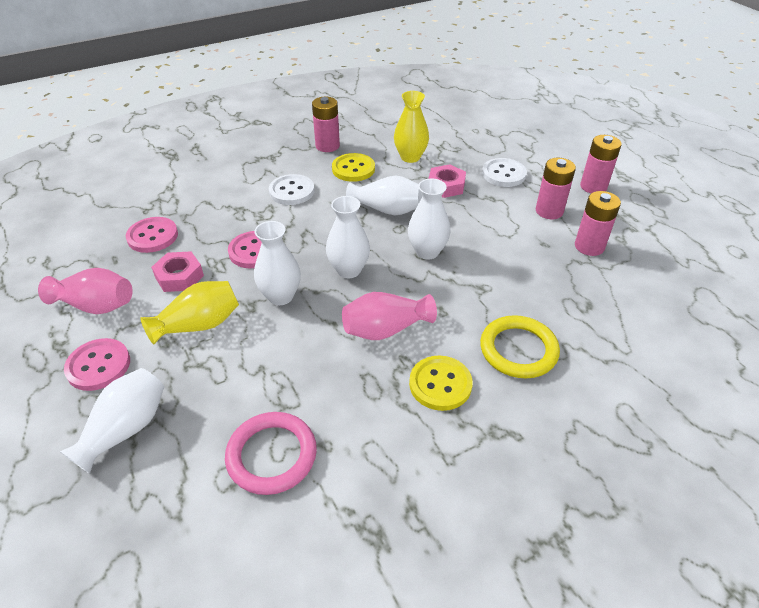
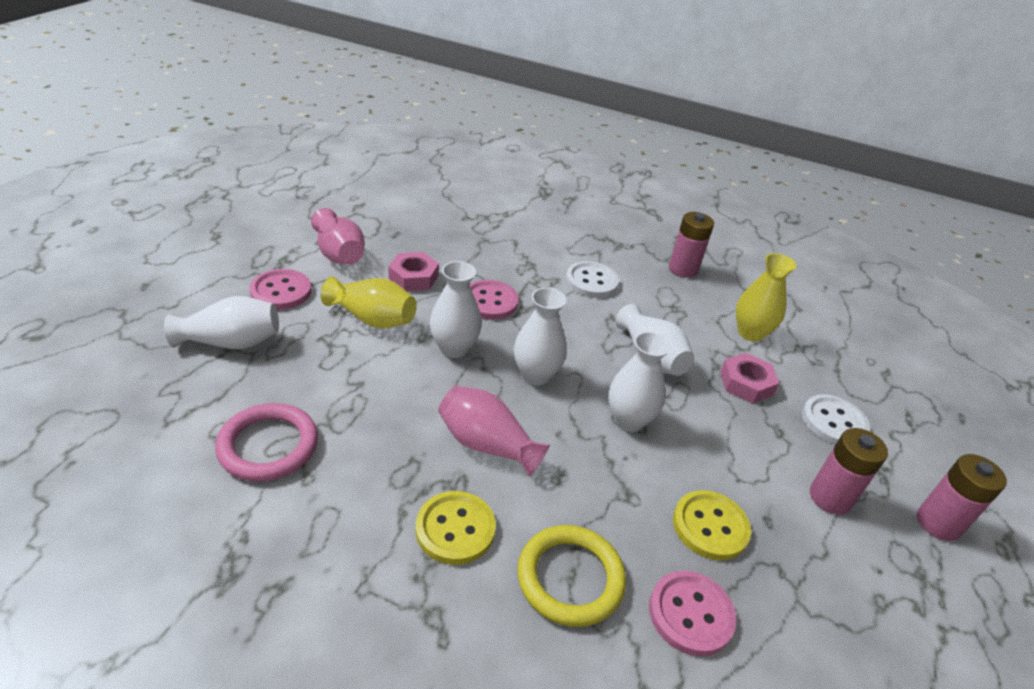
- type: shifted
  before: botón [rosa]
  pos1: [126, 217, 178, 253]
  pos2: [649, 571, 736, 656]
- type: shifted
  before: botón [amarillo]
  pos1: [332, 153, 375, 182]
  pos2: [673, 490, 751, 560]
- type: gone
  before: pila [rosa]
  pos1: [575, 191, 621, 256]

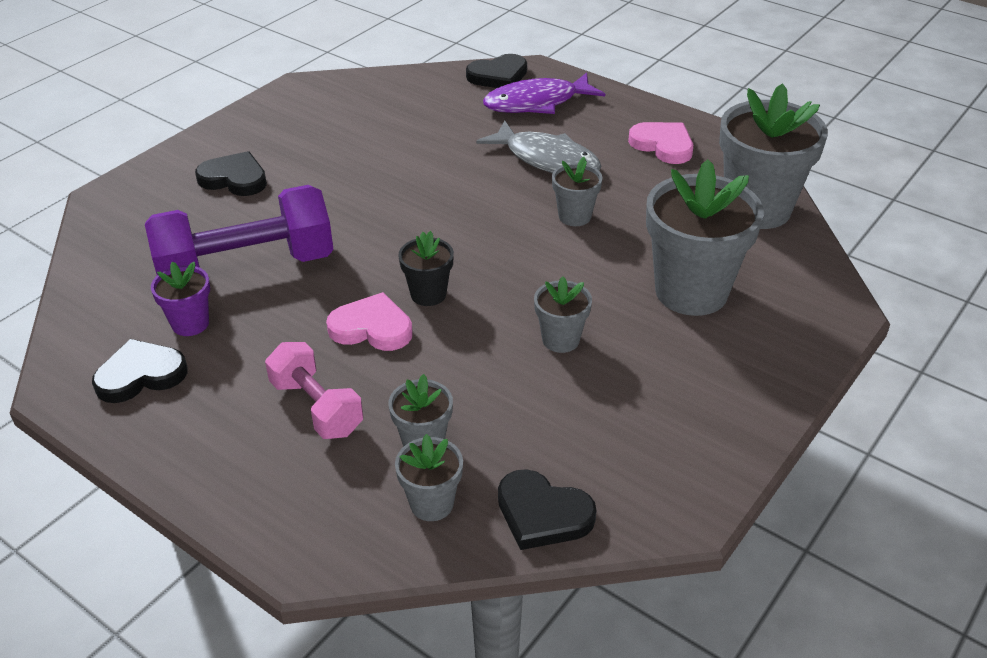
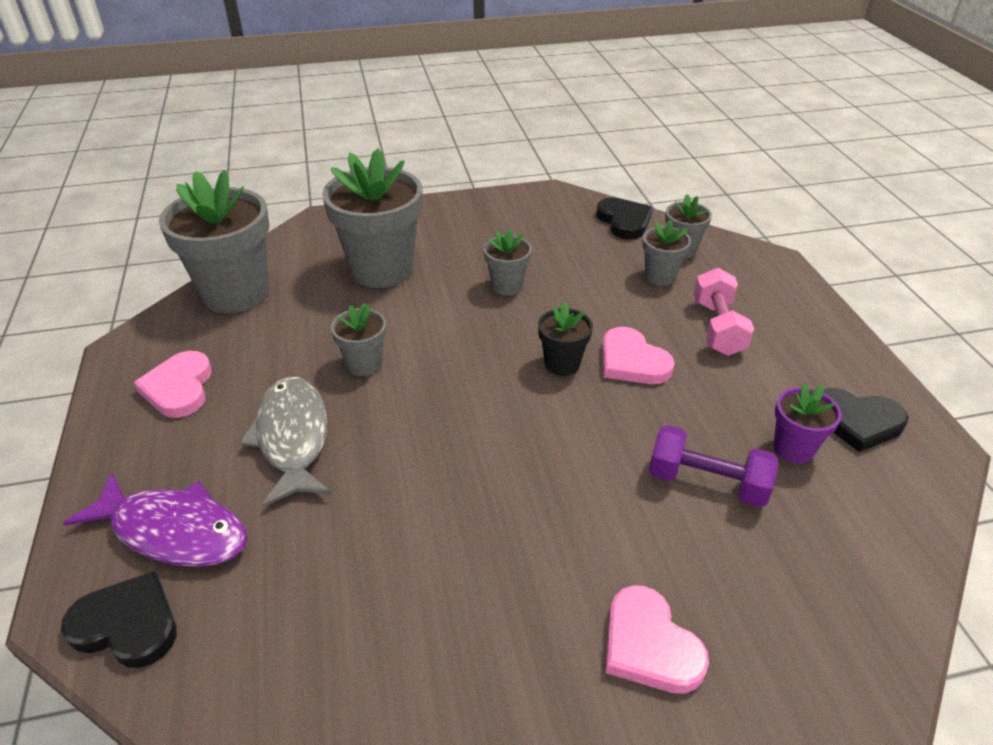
- type: repainted
  before: corazón [negro]
  after: corazón [rosa]
  pos1: [195, 151, 267, 196]
  pos2: [606, 585, 709, 694]
- type: scaled
  before: mancuerna [morado]
  pos1: [145, 185, 334, 275]
  pos2: [649, 425, 779, 507]
  scale: 0.57

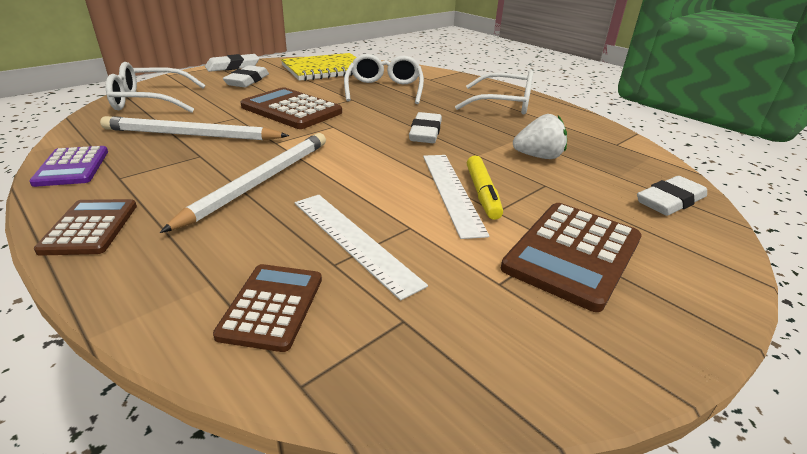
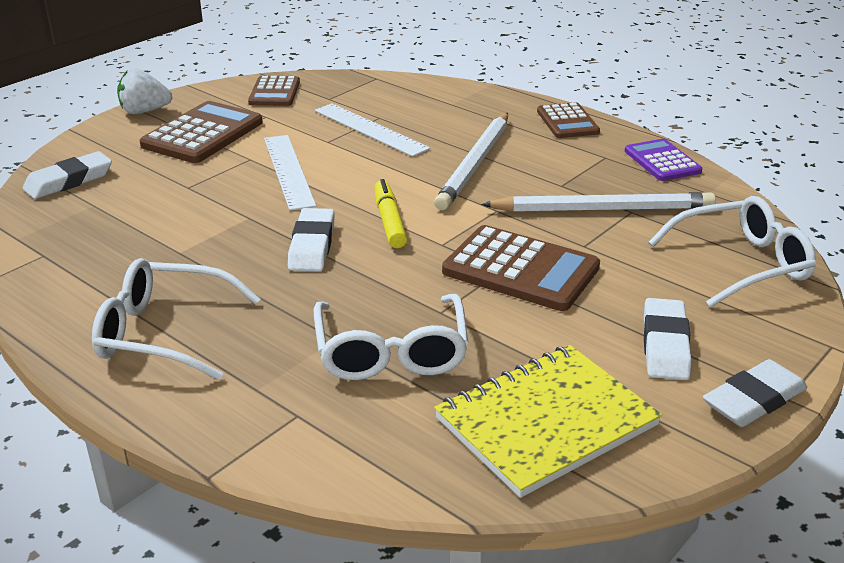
- type: shifted
  before: fresa [blanco]
  pos1: [513, 114, 567, 159]
  pos2: [117, 69, 172, 114]
- type: shifted
  before: calculadora [marrón]
  pos1: [213, 264, 322, 352]
  pos2: [248, 76, 300, 106]
- type: shifted
  before: rotulador [amarillo]
  pos1: [467, 156, 503, 220]
  pos2: [374, 179, 407, 248]

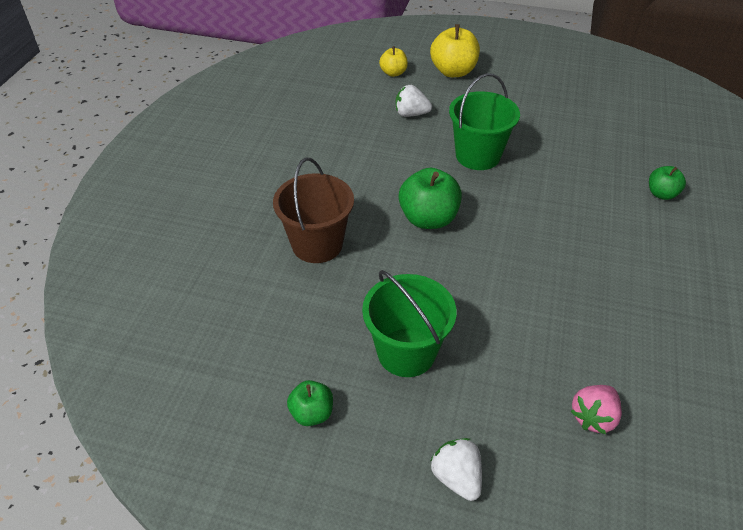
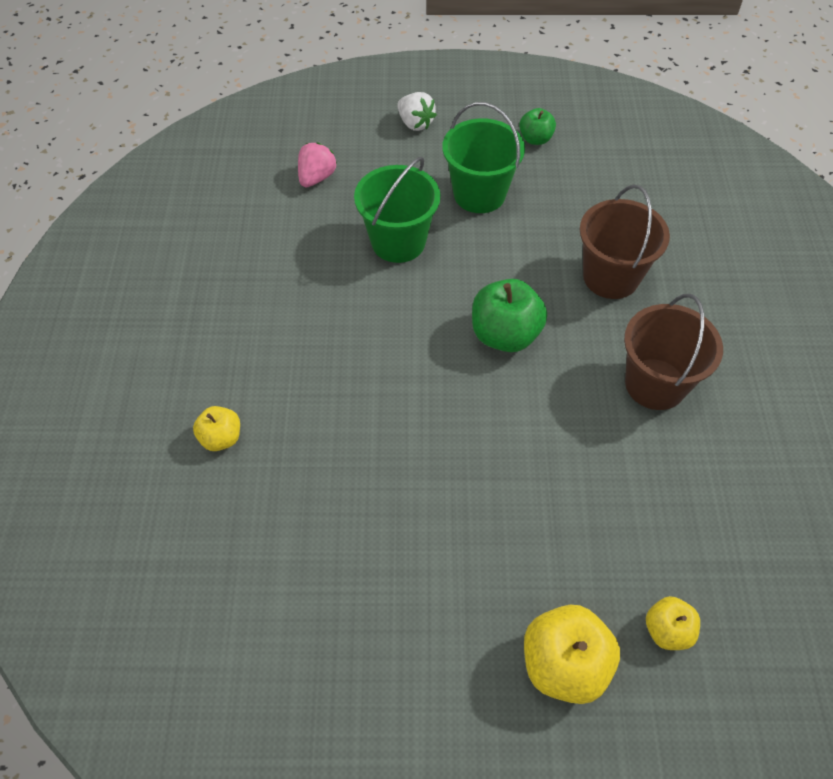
- type: repainted
  before: manzana [verde]
  after: manzana [amarillo]
  pos1: [649, 166, 686, 200]
  pos2: [193, 406, 240, 451]
- type: shifted
  before: balde [verde]
  pos1: [449, 73, 520, 170]
  pos2: [354, 157, 440, 263]
- type: new
  after: balde [marrón]
  pos2: [624, 294, 723, 410]
- type: gone
  before: fresa [blanco]
  pos1: [396, 85, 432, 117]

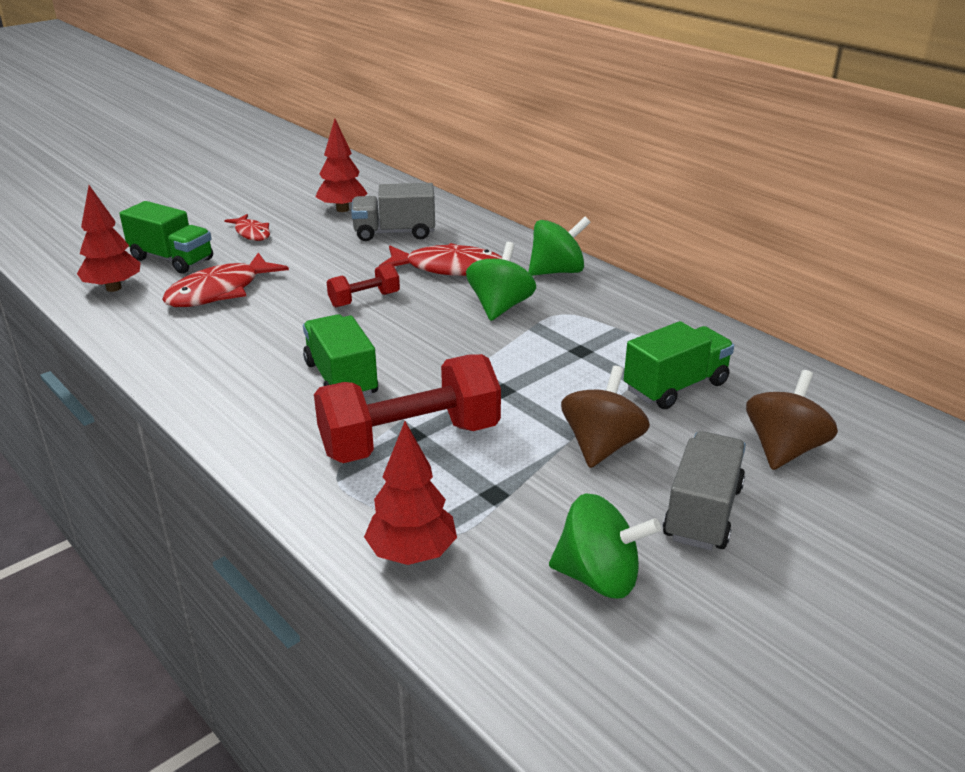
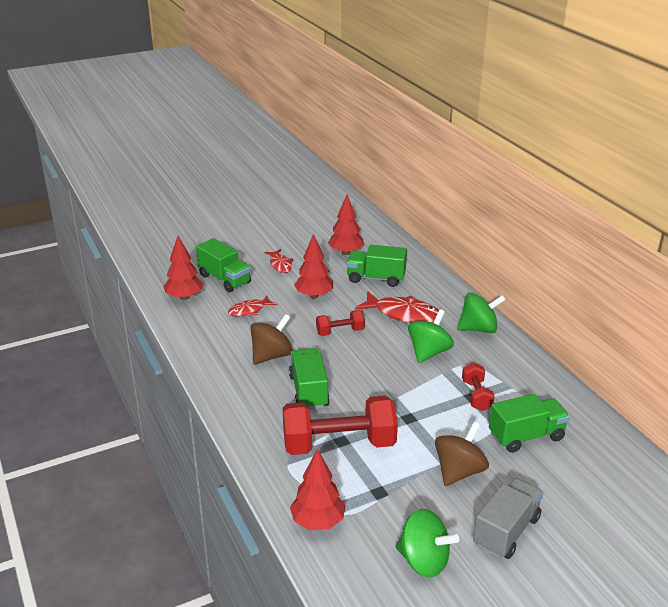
- type: scaled
  before: pez [rojo]
  pos1: [162, 252, 289, 307]
  pos2: [228, 296, 277, 316]
  scale: 0.58
- type: shifted
  before: peonza [marrón]
  pos1: [746, 370, 838, 470]
  pos2: [250, 314, 293, 364]
- type: new
  after: árbol [rojo]
  pos2: [294, 234, 333, 298]
- type: repainted
  before: camión [gris]
  after: camión [verde]
  pos1: [351, 183, 435, 241]
  pos2: [347, 245, 407, 287]
- type: new
  after: mancuerna [rojo]
  pos2: [462, 363, 494, 411]

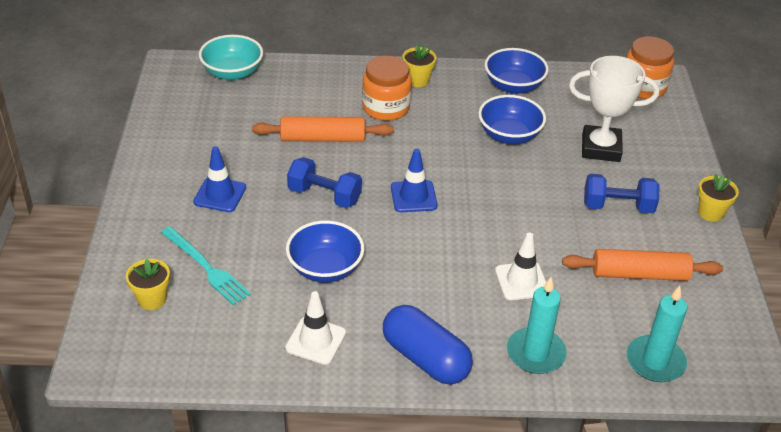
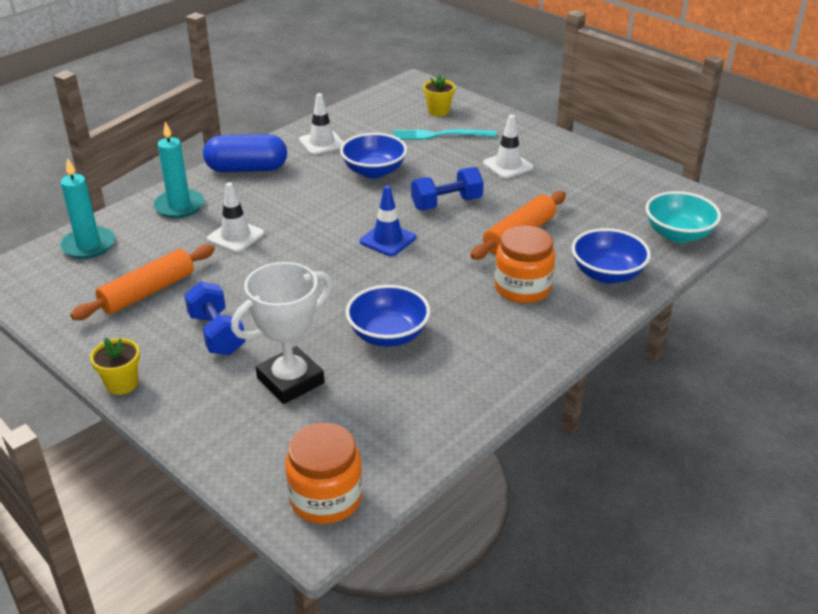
- type: rotated
  before: mancuerna [azul]
  pos1: [584, 174, 659, 213]
  pos2: [184, 281, 246, 355]
  turn: -75
- type: repainted
  before: cono de tráfico [azul]
  after: cono de tráfico [blanco]
  pos1: [193, 146, 246, 212]
  pos2: [483, 115, 534, 179]
- type: shifted
  before: cuenco [azul]
  pos1: [485, 48, 549, 94]
  pos2: [571, 228, 651, 284]
- type: gone
  before: maceta [amarillo]
  pos1: [402, 44, 436, 87]

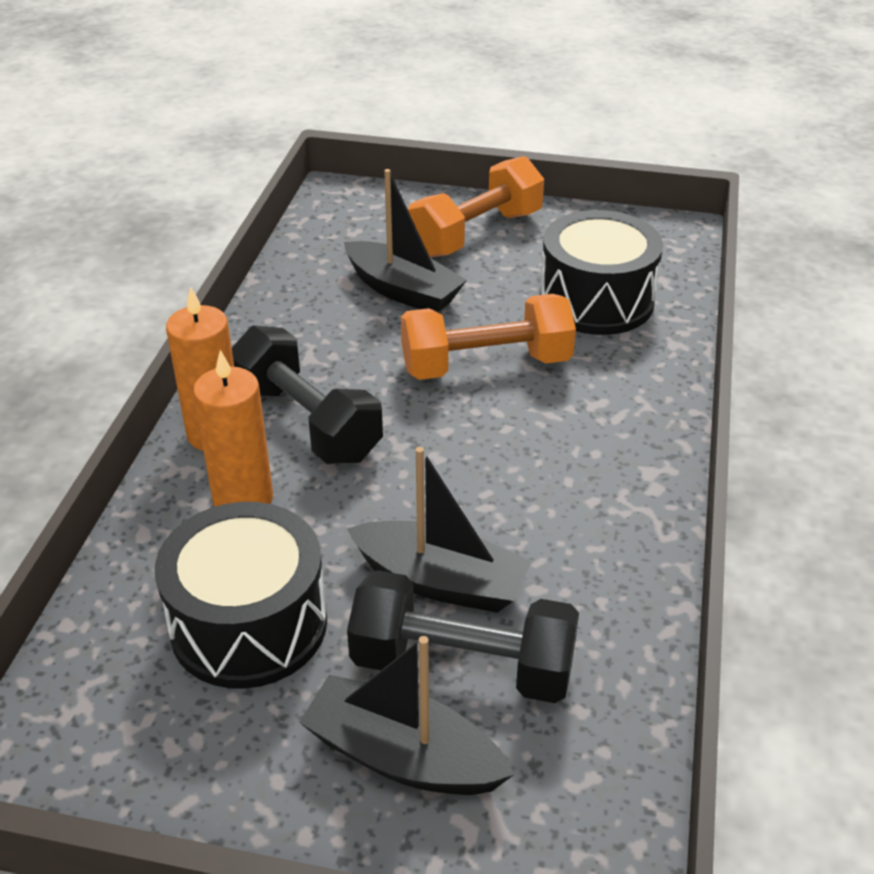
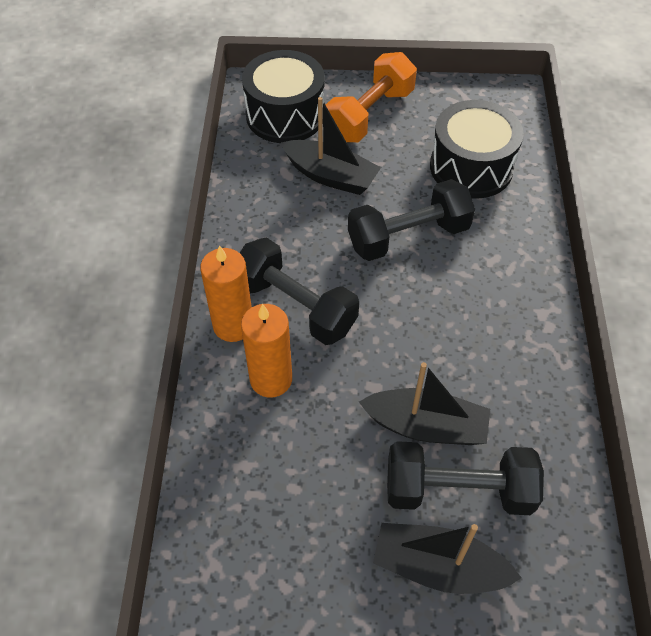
- type: shifted
  before: tambor [negro]
  pos1: [155, 502, 327, 689]
  pos2: [242, 50, 325, 143]
- type: repainted
  before: mancuerna [naranja]
  after: mancuerna [negro]
  pos1: [401, 294, 576, 380]
  pos2: [348, 179, 475, 261]

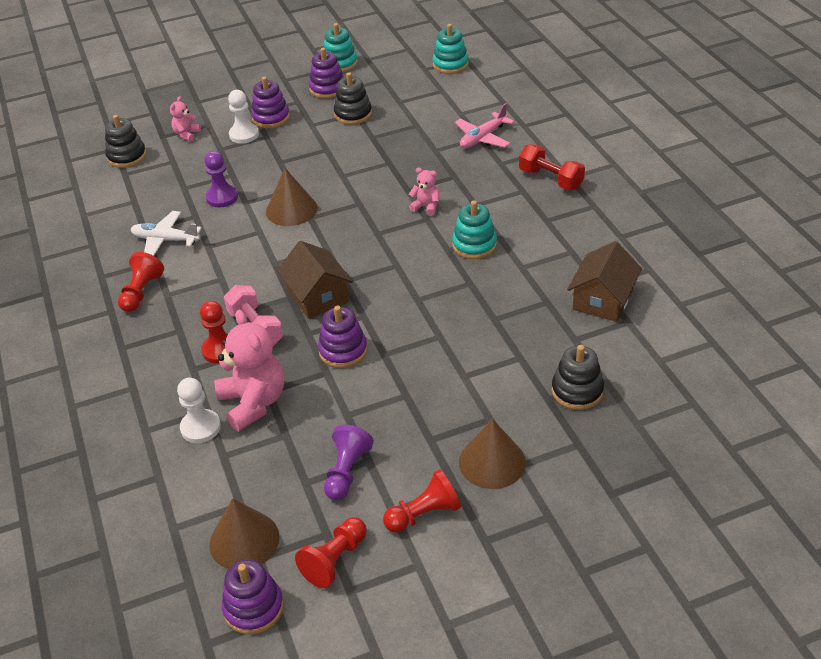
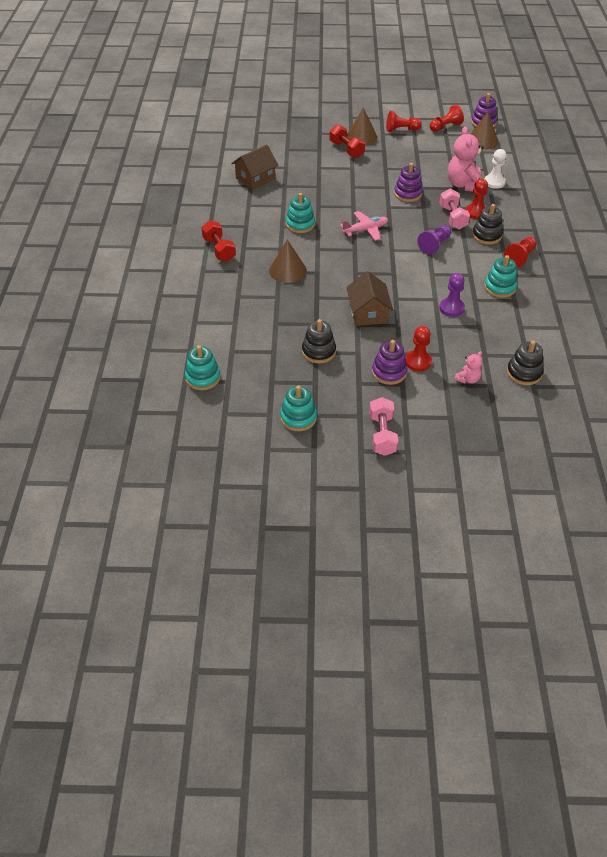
- type: shifted
  before: cono [marrón]
  pos1: [266, 168, 317, 226]
  pos2: [269, 240, 307, 283]
- type: new
  after: mancuerna [rojo]
  pos2: [329, 125, 365, 158]
- type: shifted
  before: avión [rosa]
  pos1: [455, 103, 515, 148]
  pos2: [340, 211, 388, 241]
- type: shifted
  before: casa [marrón]
  pos1: [277, 241, 353, 319]
  pos2: [347, 271, 393, 326]
- type: new
  after: mancuerna [rosa]
  pos2: [369, 397, 398, 456]
- type: repainted
  before: peón [blanco]
  after: peón [rojo]
  pos1: [228, 90, 259, 144]
  pos2: [405, 326, 432, 371]
- type: shifted
  before: peón [morado]
  pos1: [324, 425, 374, 500]
  pos2: [417, 225, 451, 254]
- type: shifted
  before: juguete apilable [negro]
  pos1: [552, 345, 604, 410]
  pos2: [472, 204, 503, 244]
- type: swapped
  before: avión [blanco]
  after: juguete apilable [turquesa]
  pos1: [130, 211, 202, 256]
  pos2: [484, 255, 517, 298]
- type: gone
  before: juguete apilable [morado]
  pos1: [309, 48, 344, 98]
- type: gone
  before: osito [rosa]
  pos1: [409, 167, 439, 216]

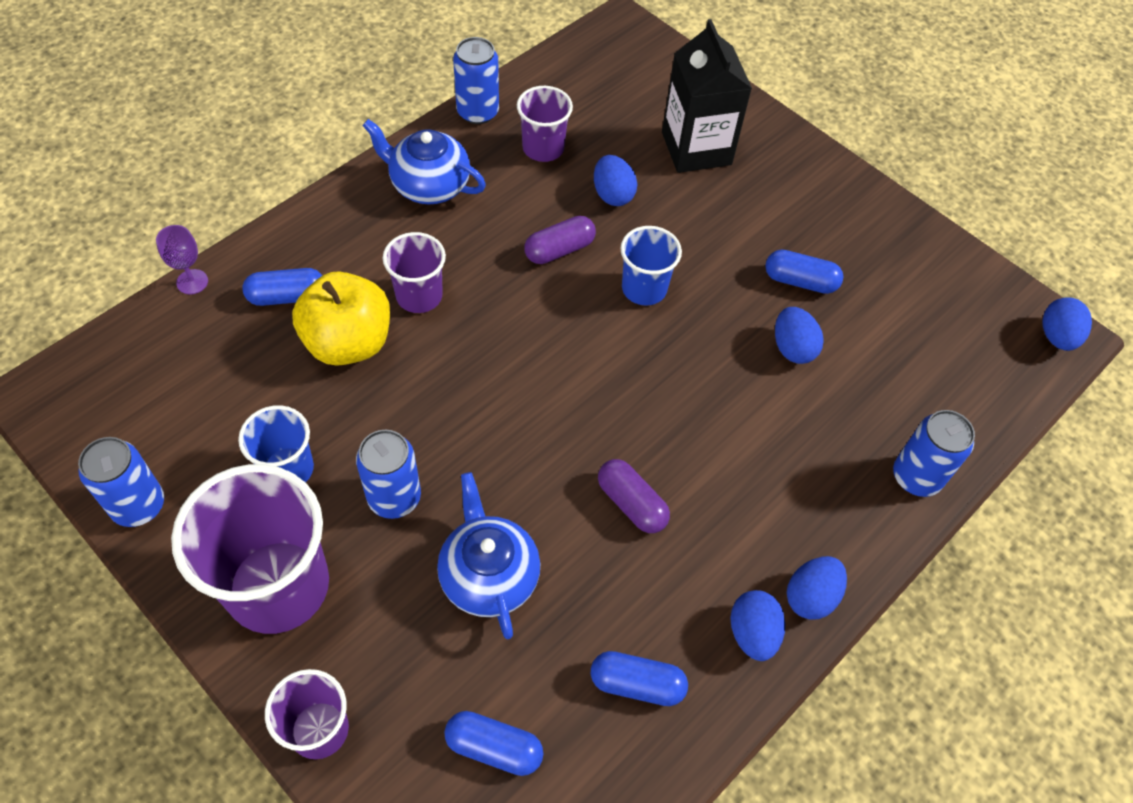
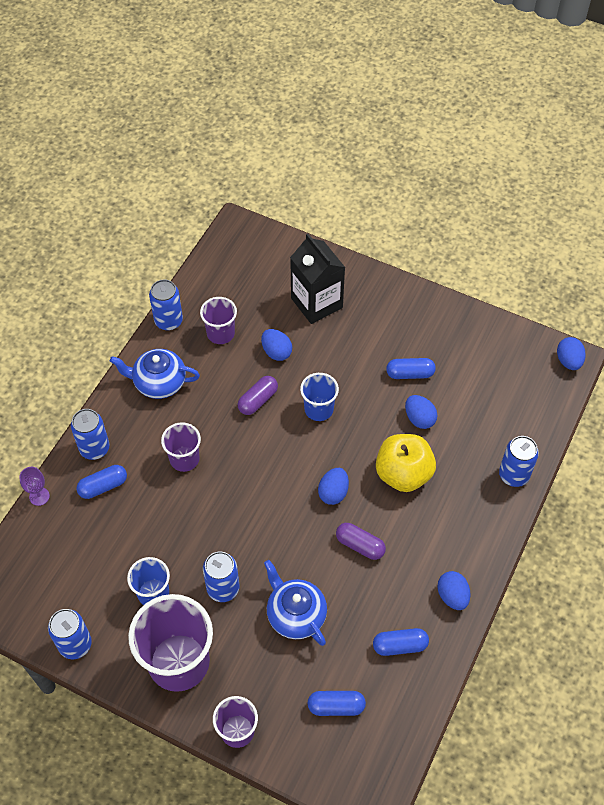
- type: new
  after: lata [azul]
  pos2: [71, 409, 109, 460]
- type: shifted
  before: huevo [azul]
  pos1: [787, 556, 847, 620]
  pos2: [318, 468, 349, 505]
- type: shifted
  before: manzana [amarillo]
  pos1: [292, 272, 390, 366]
  pos2: [376, 434, 436, 492]

